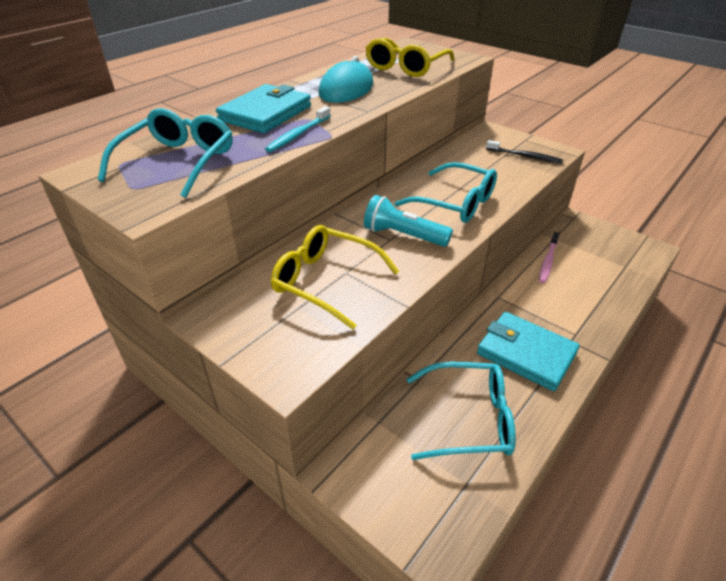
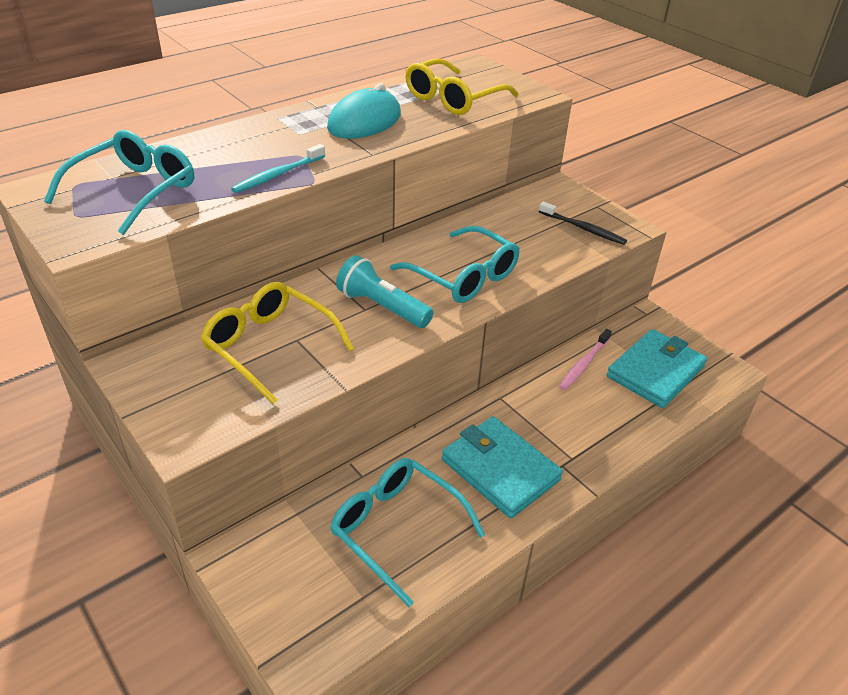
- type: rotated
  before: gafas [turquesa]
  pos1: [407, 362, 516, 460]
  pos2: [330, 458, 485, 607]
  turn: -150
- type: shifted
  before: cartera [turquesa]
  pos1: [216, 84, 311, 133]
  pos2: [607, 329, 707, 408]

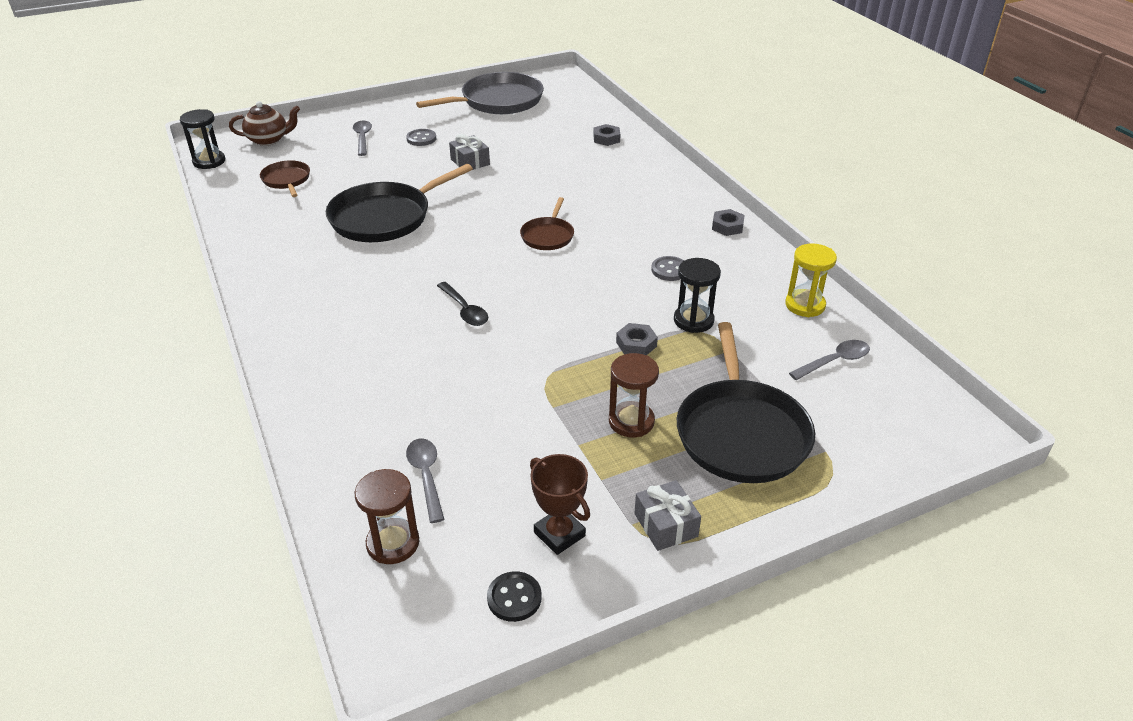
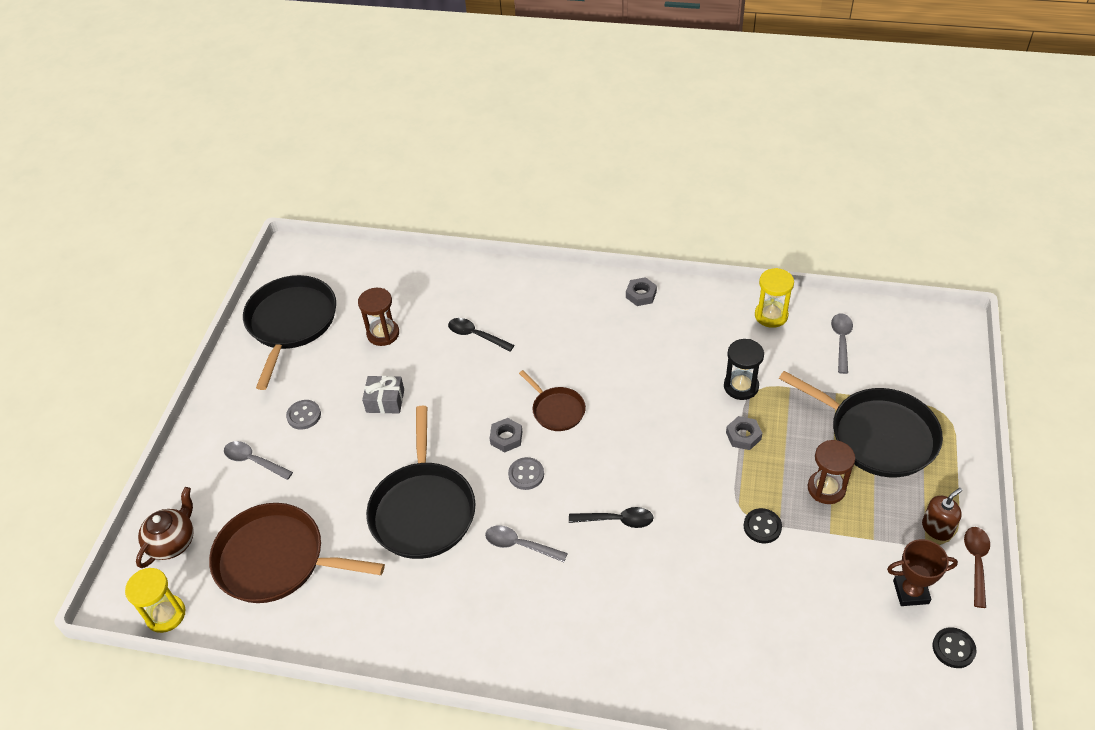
- type: repainted
  before: reloj de arena [negro]
  after: reloj de arena [amarillo]
  pos1: [180, 109, 225, 169]
  pos2: [125, 568, 185, 633]
- type: scaled
  before: sartén [marrón]
  pos1: [260, 160, 310, 197]
  pos2: [209, 503, 385, 603]
  scale: 1.92
- type: repainted
  before: sartén [gris]
  after: sartén [negro]
  pos1: [416, 72, 544, 114]
  pos2: [243, 275, 336, 390]
- type: shifted
  before: reloj de arena [marrón]
  pos1: [355, 469, 420, 564]
  pos2: [358, 288, 399, 346]
- type: new
  after: cuchara [negro]
  pos2: [448, 318, 514, 352]
- type: shifted
  before: cuchara [gris]
  pos1: [406, 438, 445, 523]
  pos2: [485, 525, 568, 562]
- type: shifted
  before: tuerca [gris]
  pos1: [593, 124, 620, 146]
  pos2: [490, 418, 523, 452]
- type: shifted
  before: botón [gris]
  pos1: [651, 256, 684, 281]
  pos2: [508, 457, 544, 490]
- type: new
  after: botón [negro]
  pos2: [744, 508, 782, 543]
- type: swapped
  before: regalo [gris]
  after: dispensador de jabón [marrón]
  pos1: [634, 480, 701, 551]
  pos2: [922, 488, 962, 541]
- type: new
  after: cuchara [marrón]
  pos2: [964, 527, 990, 608]

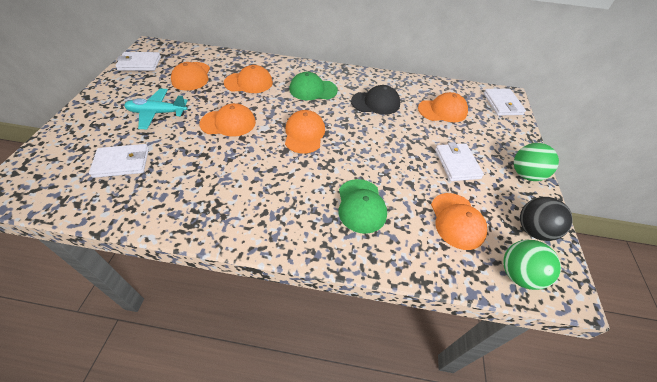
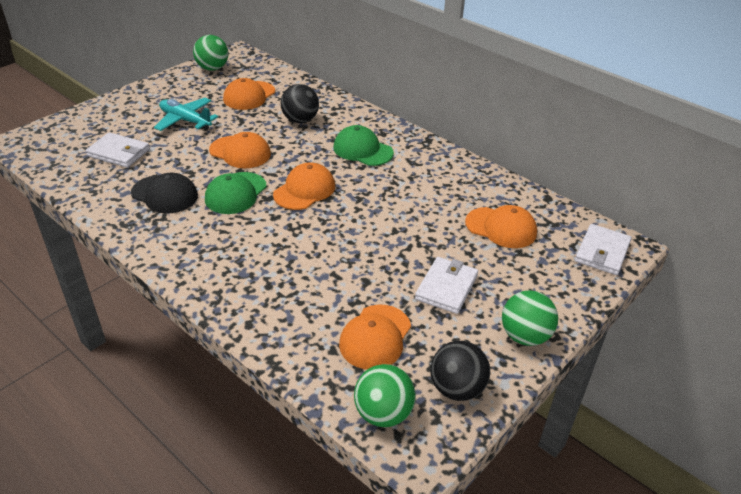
- type: shifted
  before: gorra [negro]
  pos1: [351, 85, 400, 115]
  pos2: [131, 173, 198, 214]
- type: swapped
  before: cartera [blanco]
  after: pelota [verde]
  pos1: [116, 52, 161, 71]
  pos2: [193, 35, 228, 71]
- type: shifted
  before: gorra [verde]
  pos1: [339, 179, 387, 234]
  pos2: [205, 172, 266, 214]
- type: swapped
  before: gorra [naranja]
  after: pelota [negro]
  pos1: [224, 65, 273, 93]
  pos2: [281, 84, 319, 123]

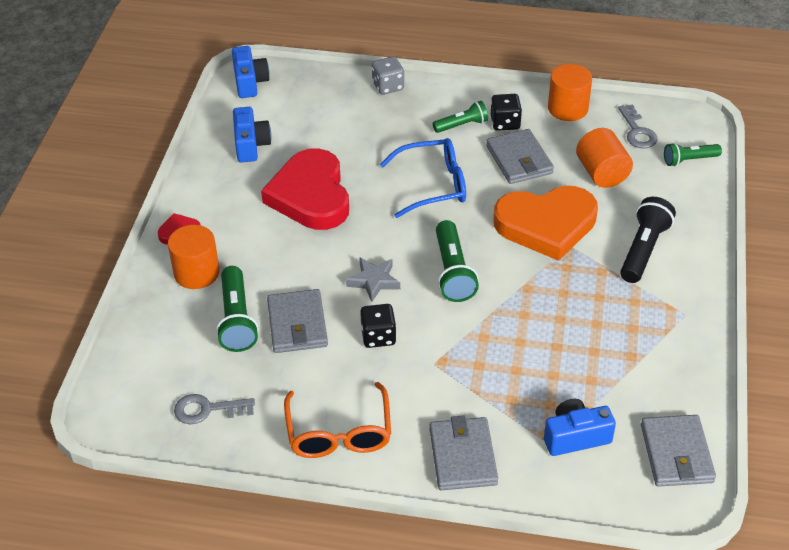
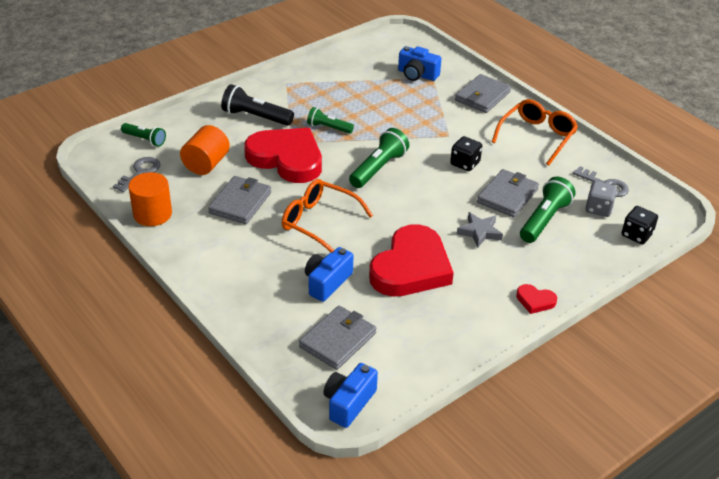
- type: rotated
  before: lámpara de mano [negro]
  pos1: [620, 197, 676, 283]
  pos2: [221, 84, 294, 126]
  turn: 45
- type: repainted
  before: corazón [naranja]
  after: corazón [rojo]
  pos1: [494, 186, 598, 261]
  pos2: [244, 128, 322, 183]
- type: repainted
  before: gafas [azul]
  after: gafas [naranja]
  pos1: [380, 138, 466, 218]
  pos2: [282, 179, 373, 253]
- type: shifted
  before: cartera [gris]
  pos1: [641, 415, 716, 487]
  pos2: [299, 305, 376, 370]
- type: shifted
  before: cámara [azul]
  pos1: [233, 107, 272, 162]
  pos2: [305, 247, 353, 302]
- type: shifted
  before: lámpara de mano [verde]
  pos1: [433, 101, 488, 133]
  pos2: [307, 107, 354, 134]
- type: shifted
  before: estrella [gris]
  pos1: [346, 257, 400, 302]
  pos2: [457, 212, 503, 248]
- type: shifted
  before: dado [gris]
  pos1: [372, 56, 404, 95]
  pos2: [586, 181, 617, 217]
- type: shifted
  before: dado [negro]
  pos1: [491, 94, 522, 131]
  pos2: [622, 206, 658, 244]
- type: gone
  before: cilindro [naranja]
  pos1: [168, 225, 220, 289]

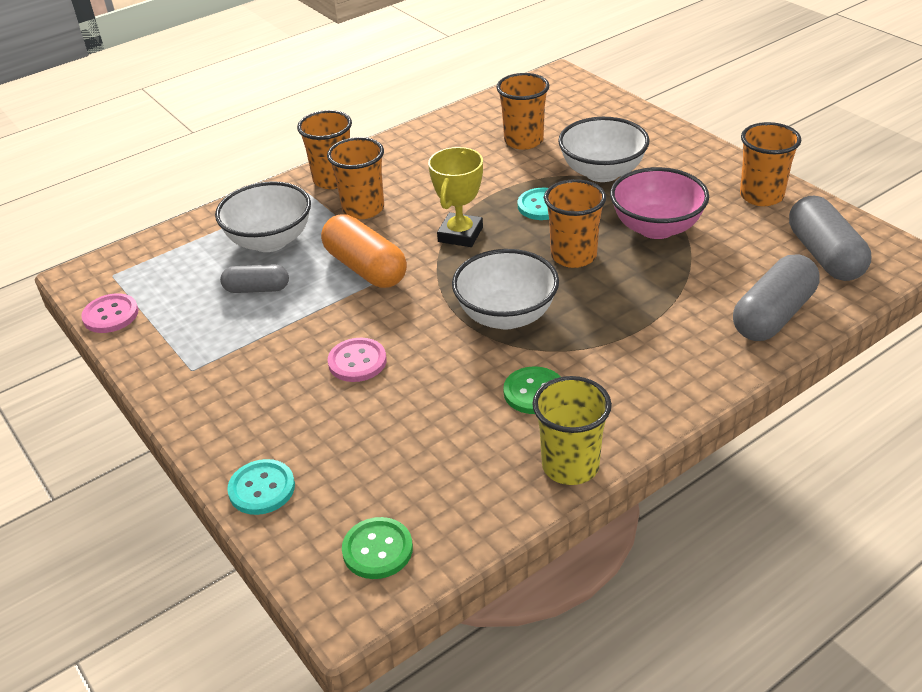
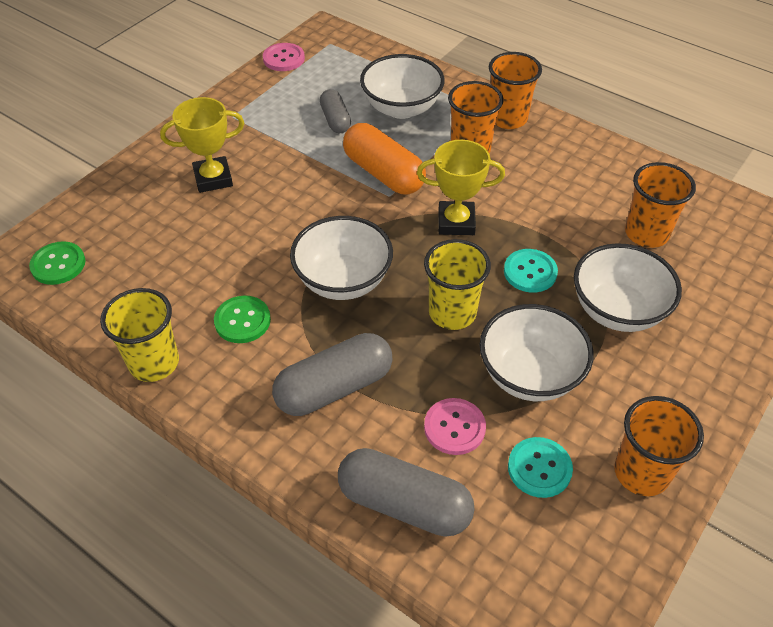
- type: new
  after: trofeo [amarillo]
  pos2: [160, 97, 244, 193]
- type: shifted
  before: cápsula [gris]
  pos1: [789, 196, 871, 281]
  pos2: [272, 333, 392, 416]
- type: rotated
  before: cápsula [naranja]
  pos1: [321, 214, 407, 288]
  pos2: [343, 123, 426, 195]
  turn: -75
- type: repainted
  before: vaso [naranja]
  after: vaso [amarillo]
  pos1: [544, 179, 606, 268]
  pos2: [424, 239, 491, 330]
- type: shifted
  before: botón [rosa]
  pos1: [327, 338, 387, 382]
  pos2: [424, 398, 486, 455]
- type: repainted
  before: cuenco [rosa]
  after: cuenco [blanco]
  pos1: [610, 167, 709, 239]
  pos2: [479, 304, 594, 401]
- type: shifted
  before: botón [turquesa]
  pos1: [227, 459, 295, 515]
  pos2: [508, 437, 573, 498]

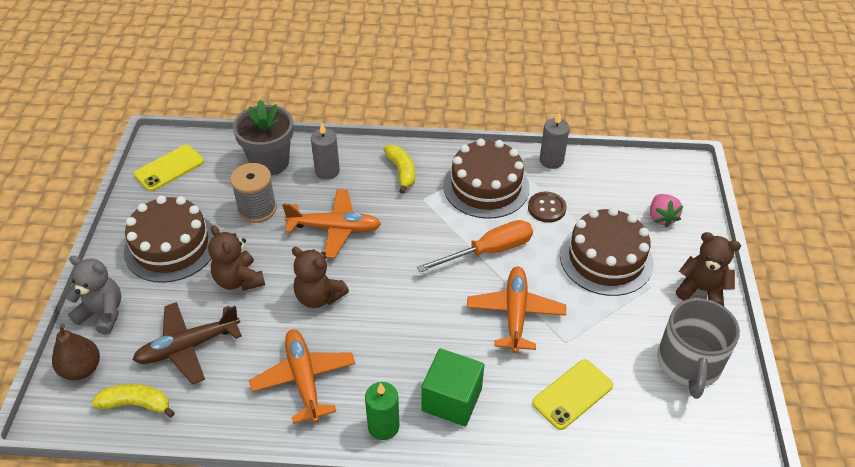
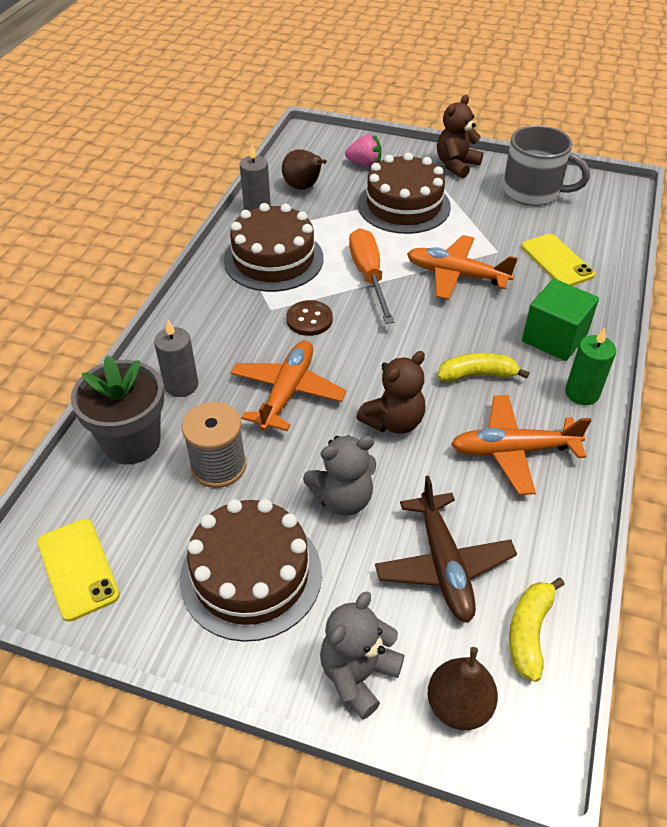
- type: new
  after: pera [marrón]
  pos2: [282, 149, 327, 190]
- type: shifted
  before: botón [marrón]
  pos1: [528, 191, 567, 223]
  pos2: [286, 300, 333, 336]
- type: repainted
  before: osito [marrón]
  after: osito [gris]
  pos1: [208, 225, 265, 291]
  pos2: [303, 435, 376, 516]
- type: shifted
  before: plátano [amarillo]
  pos1: [383, 145, 415, 194]
  pos2: [438, 353, 529, 382]

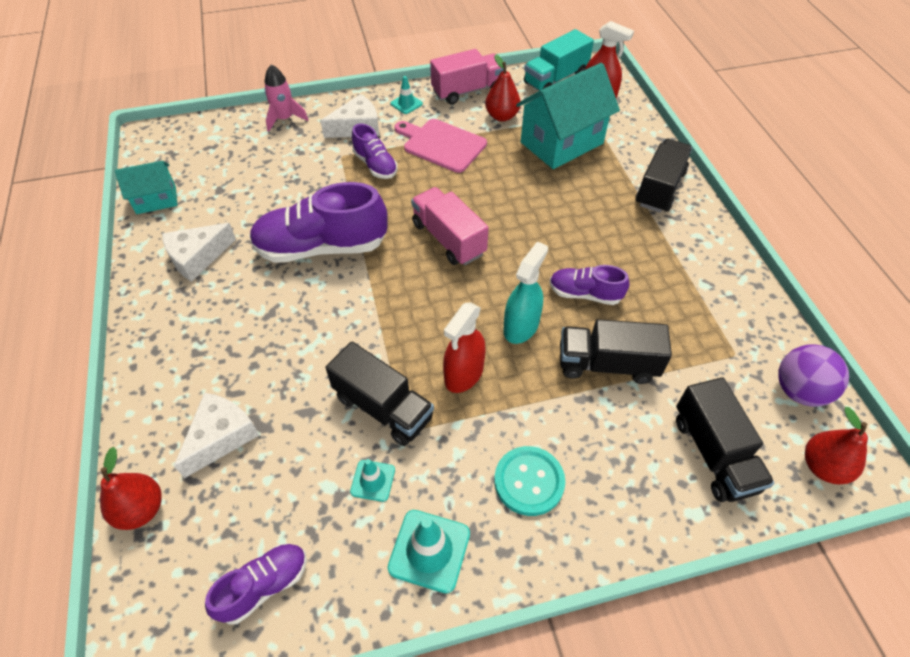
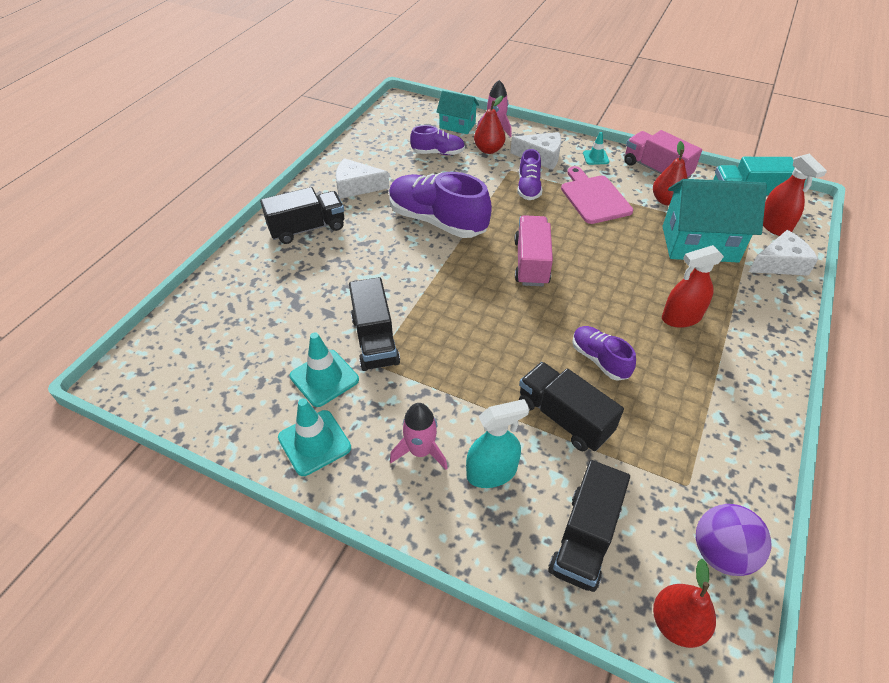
- type: shifted
  before: camión [negro]
  pos1: [635, 139, 692, 213]
  pos2: [260, 187, 344, 244]
- type: scaled
  before: cono de tráfico [turquesa]
  pos1: [350, 459, 395, 502]
  pos2: [290, 332, 359, 407]
  scale: 1.68
- type: swapped
  before: botón [turquesa]
  after: cohete [rosa]
  pos1: [494, 446, 565, 516]
  pos2: [390, 403, 447, 470]
- type: shifted
  before: zapato [morado]
  pos1: [205, 544, 307, 625]
  pos2: [410, 125, 465, 155]
- type: shifted
  before: casa [turquesa]
  pos1: [115, 161, 178, 214]
  pos2: [436, 91, 479, 134]
- type: shifted
  before: pulverizador [turquesa]
  pos1: [503, 241, 548, 344]
  pos2: [466, 399, 529, 488]
- type: shifted
  before: pera [rojo]
  pos1: [100, 447, 162, 530]
  pos2: [474, 96, 505, 154]
- type: rotated
  before: camión [rosa]
  pos1: [430, 49, 504, 104]
  pos2: [624, 130, 702, 179]
  turn: -150
- type: shifted
  before: pulverizador [rojo]
  pos1: [443, 302, 485, 393]
  pos2: [662, 245, 724, 328]
- type: shifted
  before: queso [blanco]
  pos1: [174, 393, 260, 478]
  pos2: [749, 230, 818, 276]

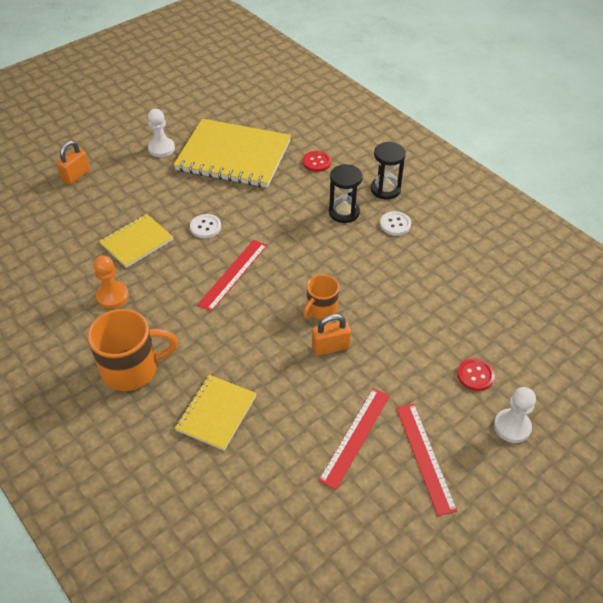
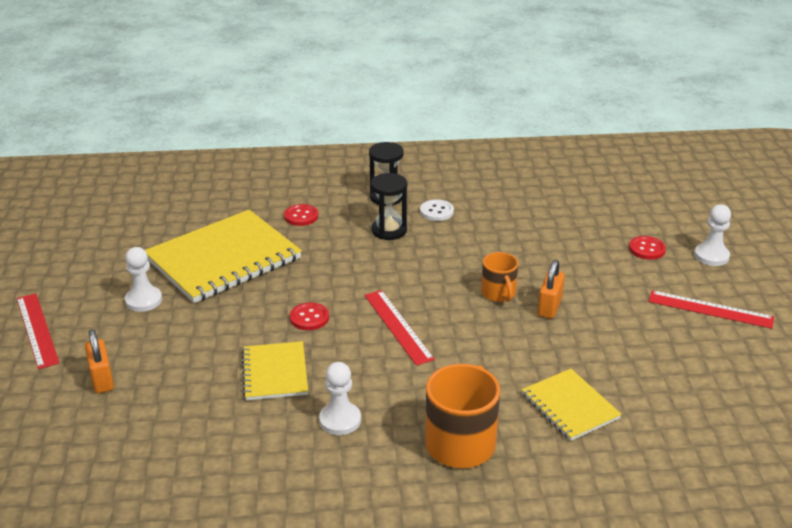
- type: shifted
  before: regla [rojo]
  pos1: [318, 388, 390, 490]
  pos2: [17, 293, 59, 369]
- type: repainted
  before: botón [blanco]
  after: botón [rojo]
  pos1: [190, 214, 221, 238]
  pos2: [290, 303, 329, 330]
- type: repainted
  before: peón [naranja]
  after: peón [blanco]
  pos1: [94, 255, 129, 309]
  pos2: [319, 362, 361, 435]

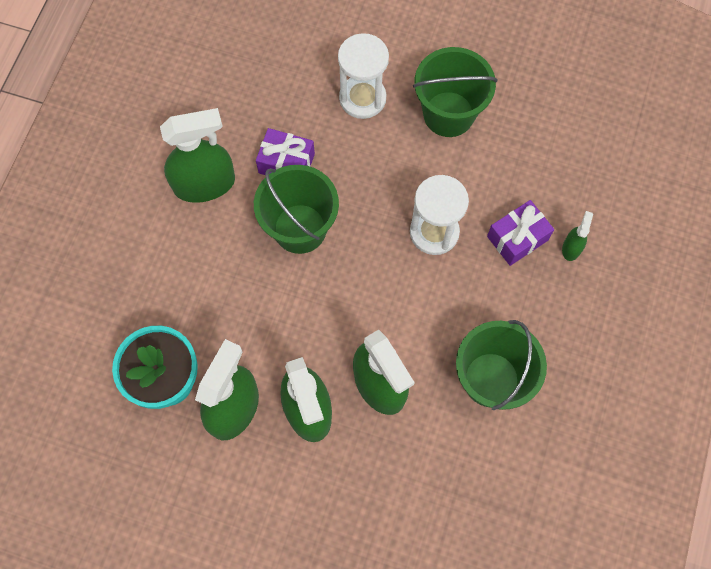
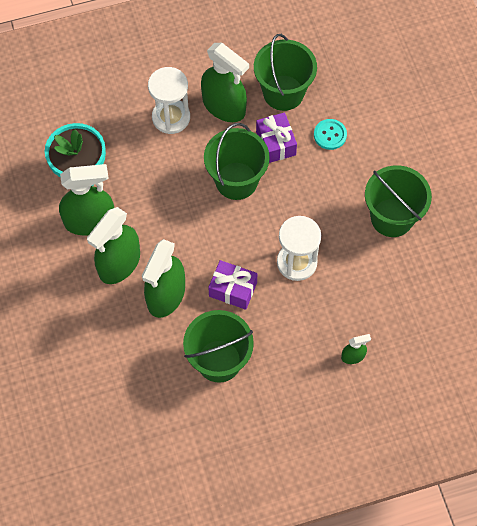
- type: shifted
  before: reloj de arena [blanco]
  pos1: [338, 33, 389, 119]
  pos2: [148, 67, 190, 134]
- type: shifted
  before: regalo [morado]
  pos1: [487, 200, 554, 266]
  pos2: [208, 260, 257, 310]
- type: new
  after: balde [verde]
  pos2: [254, 34, 317, 111]
- type: new
  after: botón [turquesa]
  pos2: [314, 119, 347, 150]

